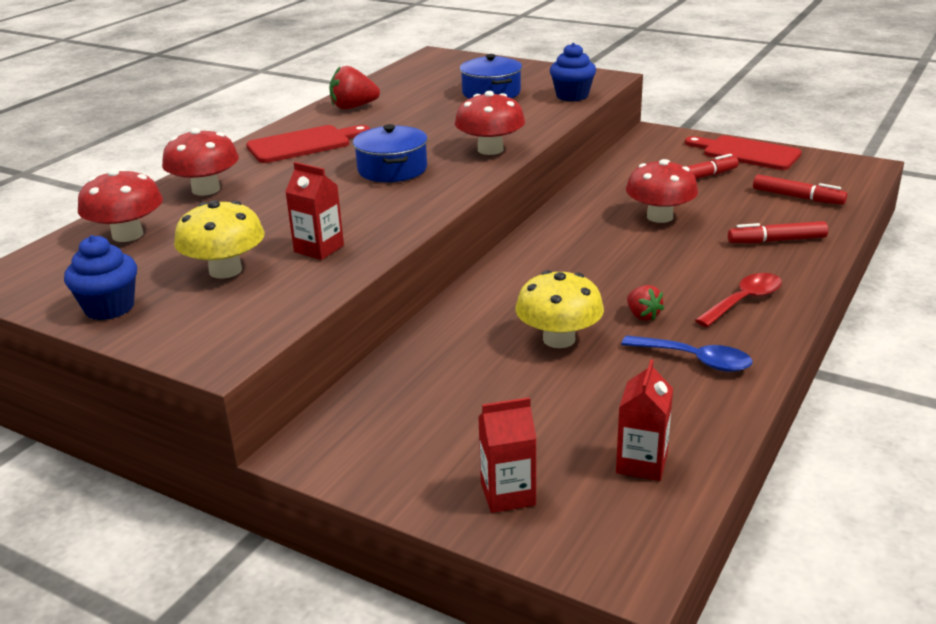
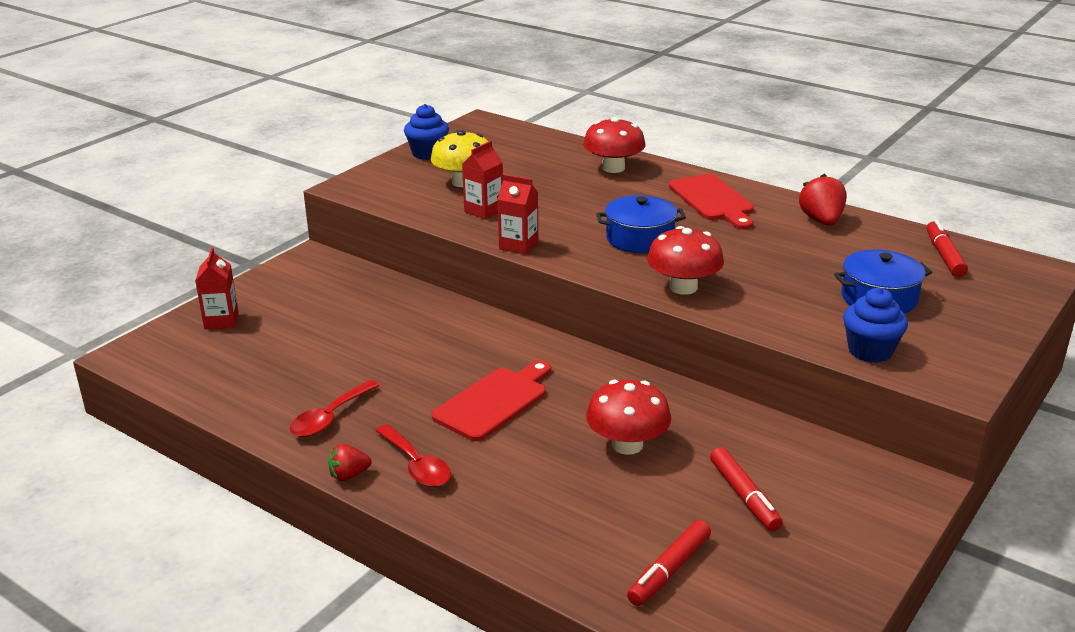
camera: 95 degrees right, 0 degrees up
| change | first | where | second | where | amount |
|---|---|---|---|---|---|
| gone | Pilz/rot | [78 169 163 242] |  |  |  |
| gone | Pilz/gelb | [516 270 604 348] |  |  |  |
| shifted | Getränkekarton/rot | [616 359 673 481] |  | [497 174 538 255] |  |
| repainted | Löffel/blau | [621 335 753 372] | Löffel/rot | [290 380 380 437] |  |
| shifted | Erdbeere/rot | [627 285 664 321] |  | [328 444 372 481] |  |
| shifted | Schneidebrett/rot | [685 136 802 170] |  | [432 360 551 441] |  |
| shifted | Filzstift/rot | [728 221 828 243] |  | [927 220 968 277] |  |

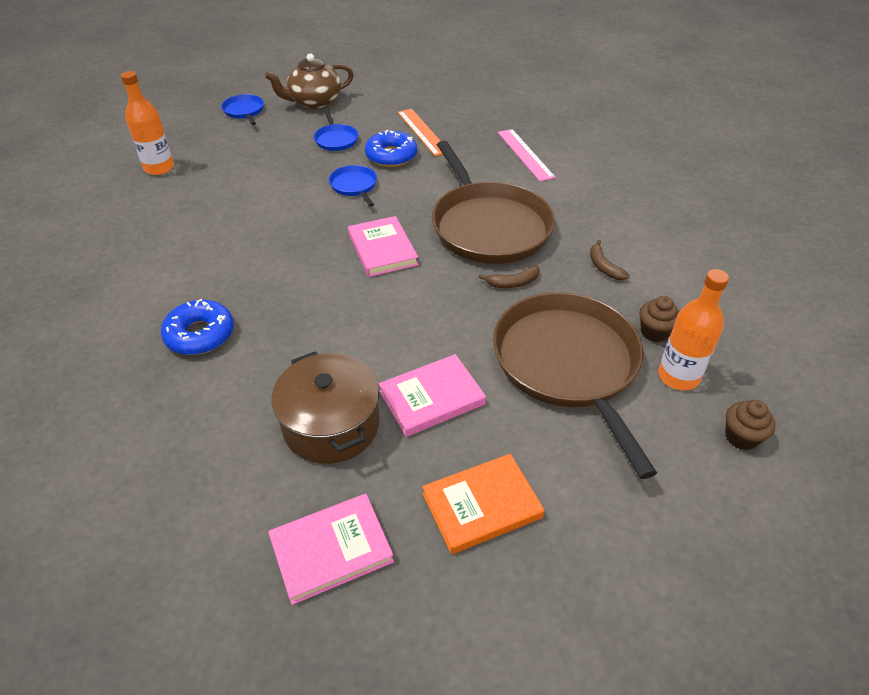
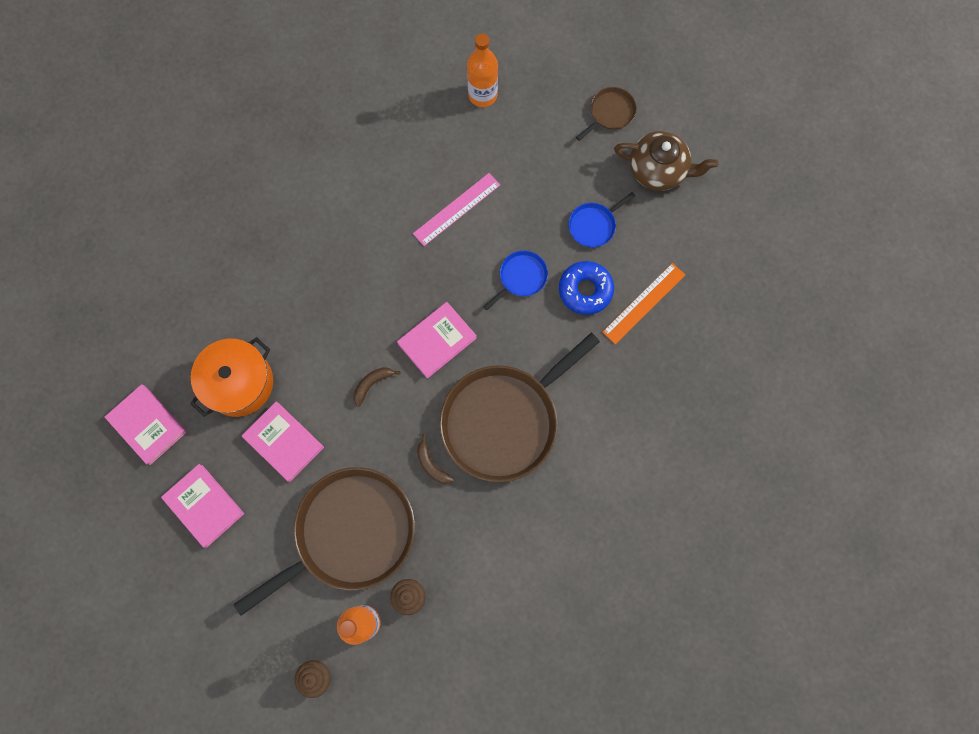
camera: 70 degrees right, 30 degrees up
| change | first | where | second | where | amount |
|---|---|---|---|---|---|
| gone | Donut/blau | [161 299 234 355] |  |  |  |
| repainted | Pfanne/blau | [221 94 264 125] | Pfanne/braun | [576 87 637 141] |  |
| rotated | Teekanne/braun | [265 53 354 109] |  | [614 131 718 191] | 150 degrees clockwise |
| repainted | Kochtopf/braun | [271 351 380 464] | Kochtopf/orange | [190 337 273 417] |  |
| repainted | Buch/orange | [422 454 544 554] | Buch/rosa | [161 464 244 548] |  |
| shifted | Lineal/rosa | [498 129 556 182] |  | [413 173 500 246] |  |
| shifted | Banane/braun | [590 240 630 280] |  | [354 367 400 407] |  |

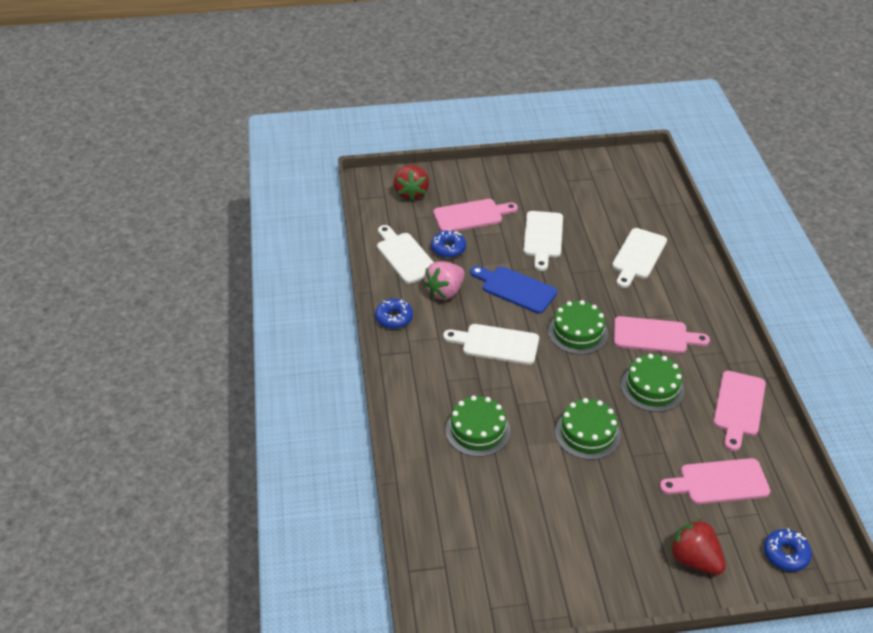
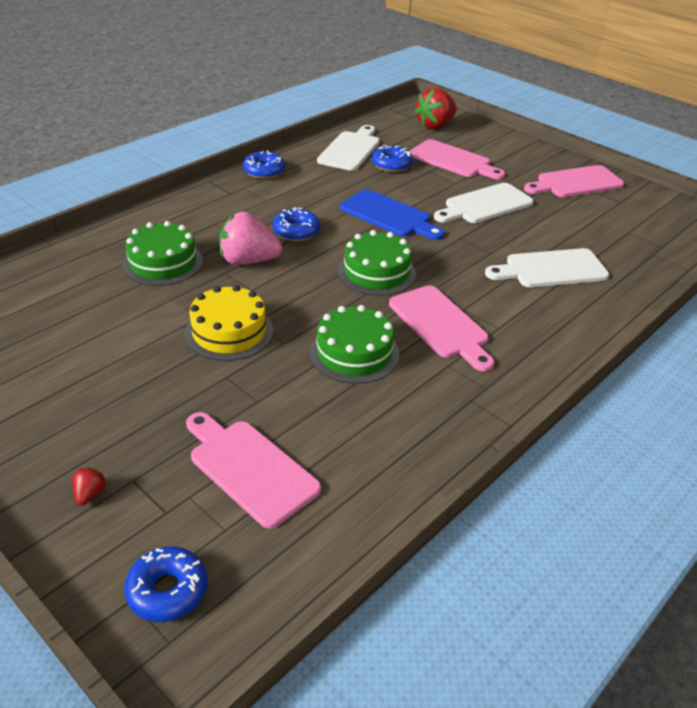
camera: 50 degrees right, 5 degrees down
| change | first | where | second | where | amount |
|---|---|---|---|---|---|
| shifted | Erdbeere/rosa | [423 261 465 300] |  | [219 212 282 265] |  |
| swapped | Schneidebrett/weiß | [443 324 539 365] | Donut/blau | [273 207 320 241] |  |
| rotated | Schneidebrett/blau | [470 266 557 314] |  | [340 189 444 240] | 135 degrees clockwise |
| repainted | Kuchen/grün | [555 398 621 460] | Kuchen/gelb | [185 285 273 361] |  |
| scaled | Erdbeere/rot | [669 519 726 575] |  | [72 467 106 505] | x0.43 |
| shifted | Schneidebrett/rosa | [713 371 766 451] |  | [524 165 624 197] |  |

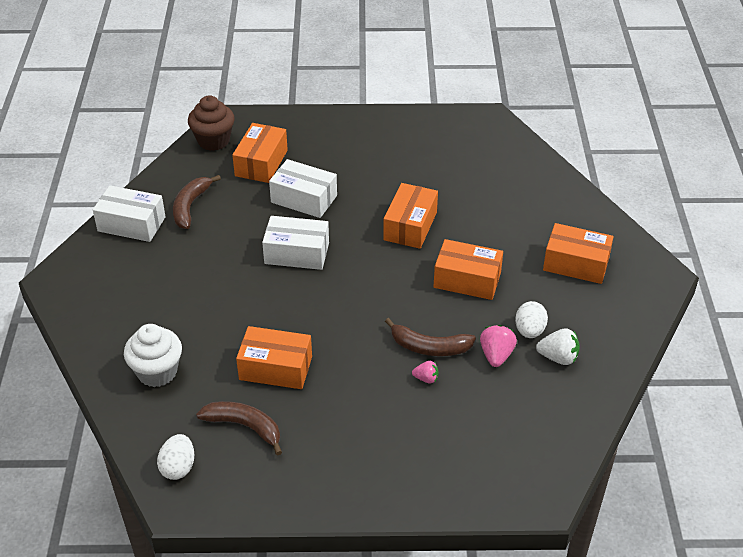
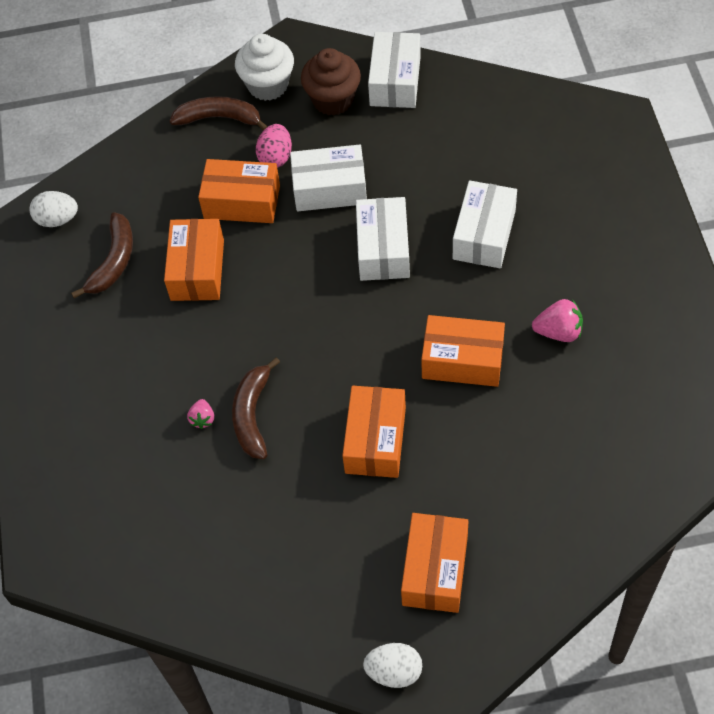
camera: 85 degrees right, 15 degrees up
| change | first | where | second | where | amount |
|---|---|---|---|---|---|
| shifted | Muffin/weiß | [124 324 182 387] |  | [235 34 294 101] |  |
| shifted | Banane/braun | [173 175 221 229] |  | [170 96 268 131] |  |
| shifted | Muffin/braun | [188 95 235 151] |  | [301 48 361 116] |  |
| shifted | Schachtel/orange | [232 123 288 183] |  | [198 159 280 223] |  |
| shifted | Erdbeere/rosa | [480 325 517 367] |  | [532 299 583 342] |  |
| shifted | Ei/weiß | [515 301 548 338] |  | [363 643 422 688] |  |
| gone | Erdbeere/weiß | [536 329 580 365] |  |  |  |
| new |  |  | Ei/rosa | [256 124 292 168] |  |
| new |  |  | Schachtel/weiß | [290 144 367 211] |  |

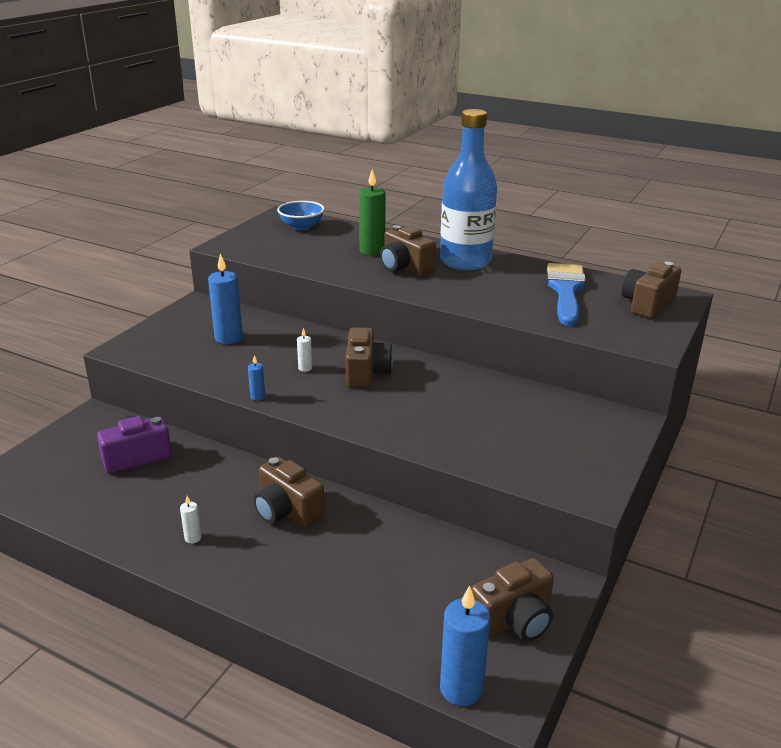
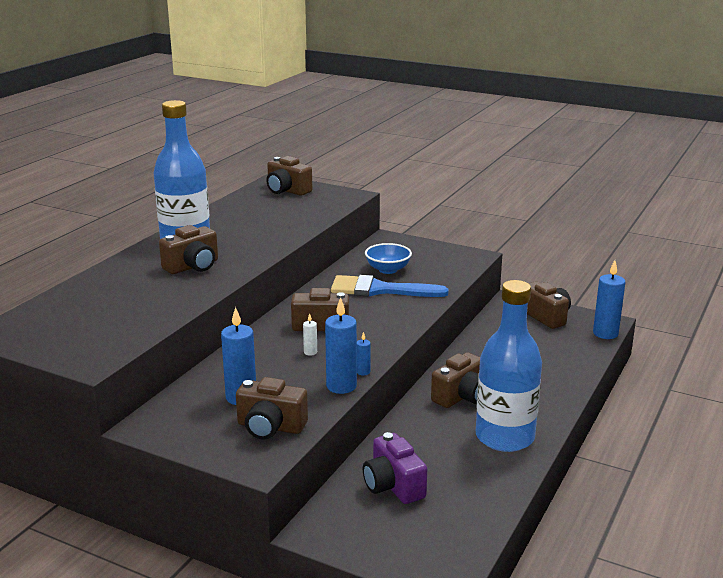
camera: 90 degrees left, 5 degrees down
| change | first | where | second | where | amount |
|---|---|---|---|---|---|
| swapped | Kerze/weiß | [180 496 202 543] | Flasche/blau | [476 280 542 452] |  |
| shifted | Schüssel/blau | [277 201 325 230] |  | [365 243 412 274] |  |
| gone | Kerze/grün | [359 169 386 256] |  |  |  |
| shifted | Pinsel/blau | [547 263 586 326] |  | [331 275 449 297] |  |
| new |  |  | Kamera/braun | [236 377 308 440] |  |
| new |  |  | Kerze/blau | [325 297 357 394] |  |

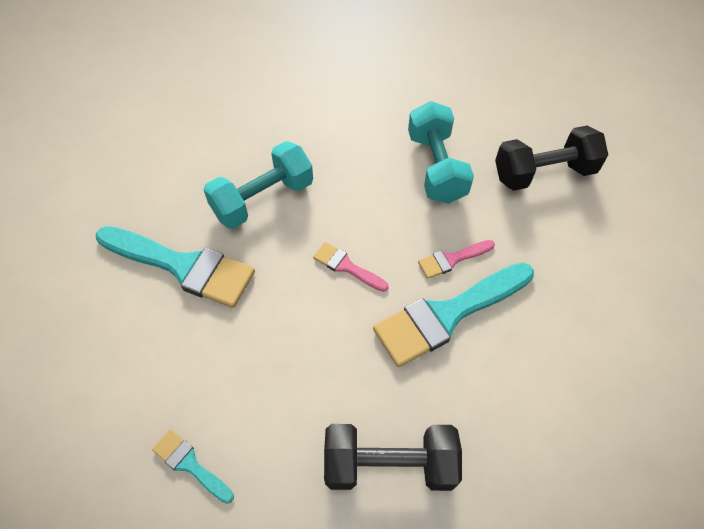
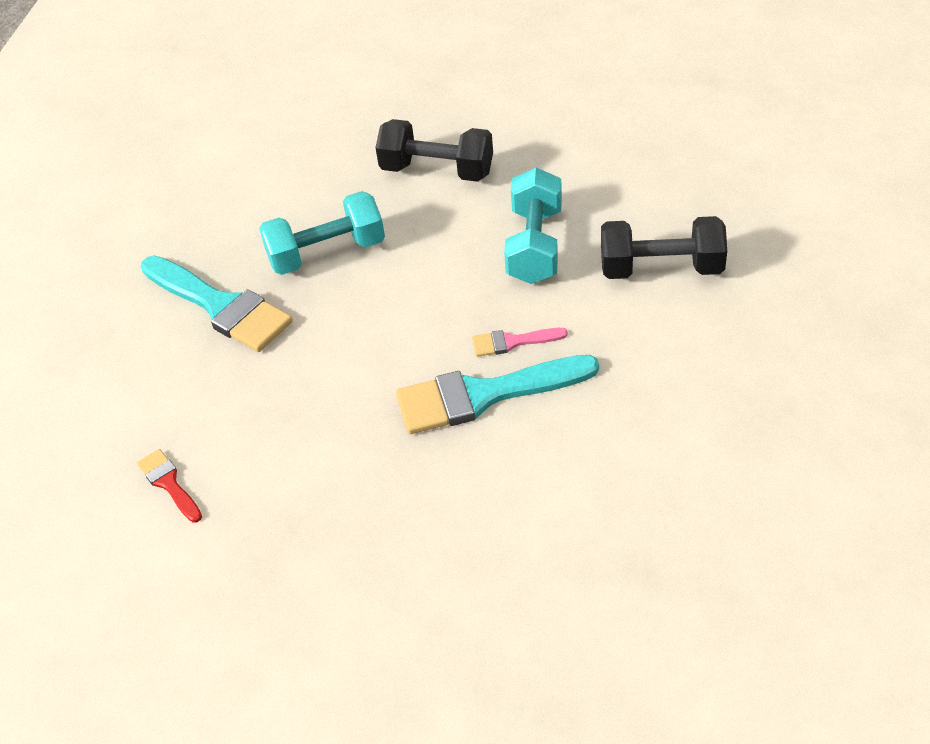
camera: 20 degrees right, 10 degrees down
| change | first | where | second | where | amount |
|---|---|---|---|---|---|
| repainted | Pinsel/türkis | [152 429 234 504] | Pinsel/rot | [137 449 202 523] |  |
| gone | Pinsel/rosa | [313 242 389 292] |  |  |  |
| shifted | Hantel/schwarz | [324 424 462 491] |  | [375 119 493 182] |  |

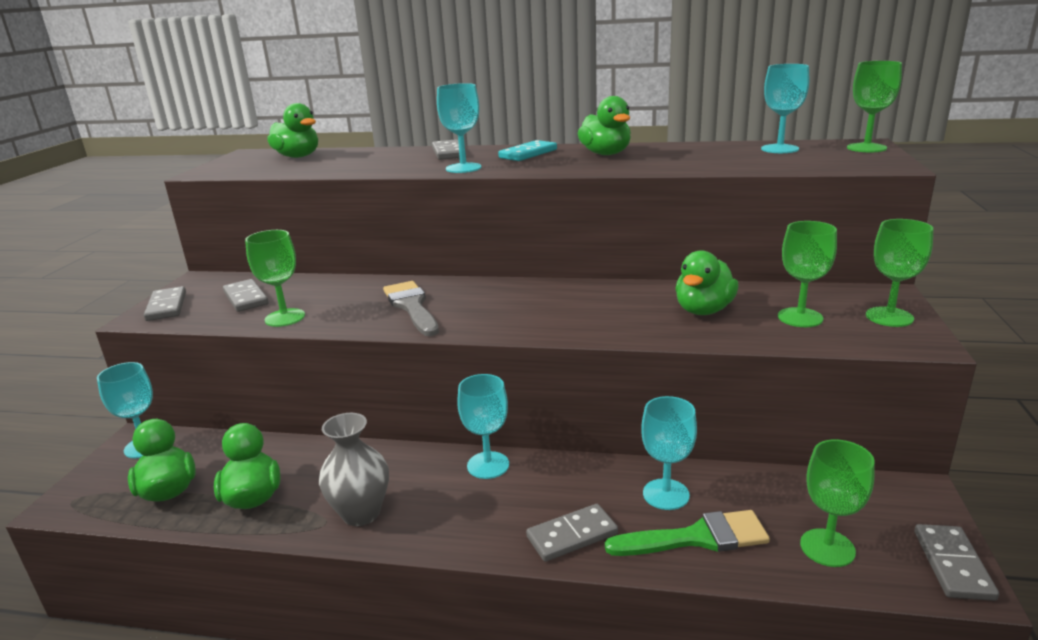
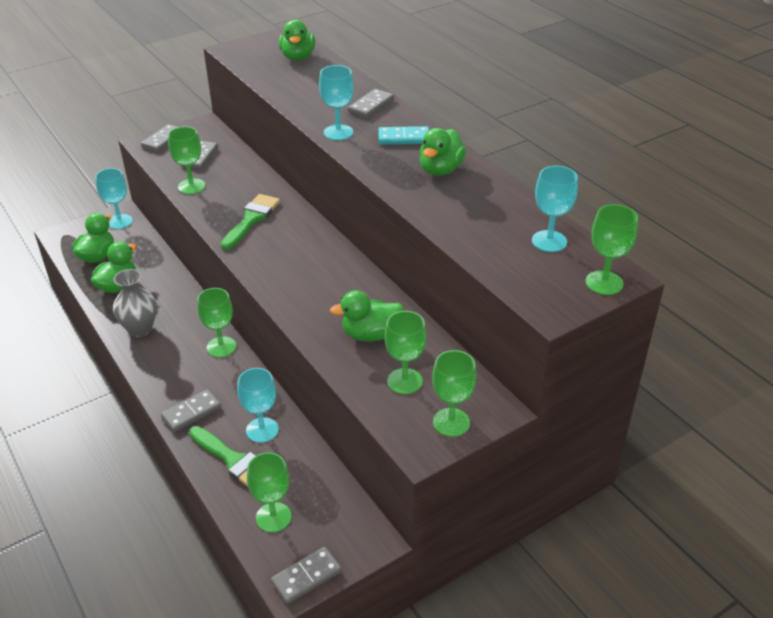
camera: 45 degrees right, 15 degrees up
| change | first | where | second | where | amount |
|---|---|---|---|---|---|
| repainted | Pinsel/grau | [383 281 439 336] | Pinsel/grün | [221 194 280 250] |  |
| repainted | Kelch/türkis | [457 374 509 479] | Kelch/grün | [197 288 236 357] |  |
| rotated | Dominostein/grau | [526 504 618 562] |  | [161 389 221 432] | 60 degrees counterclockwise |

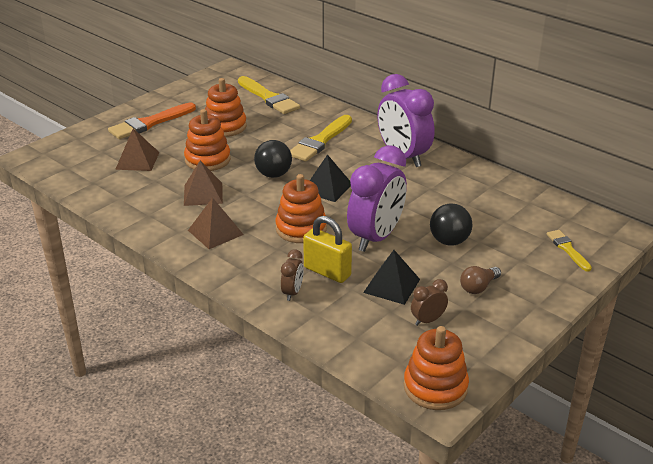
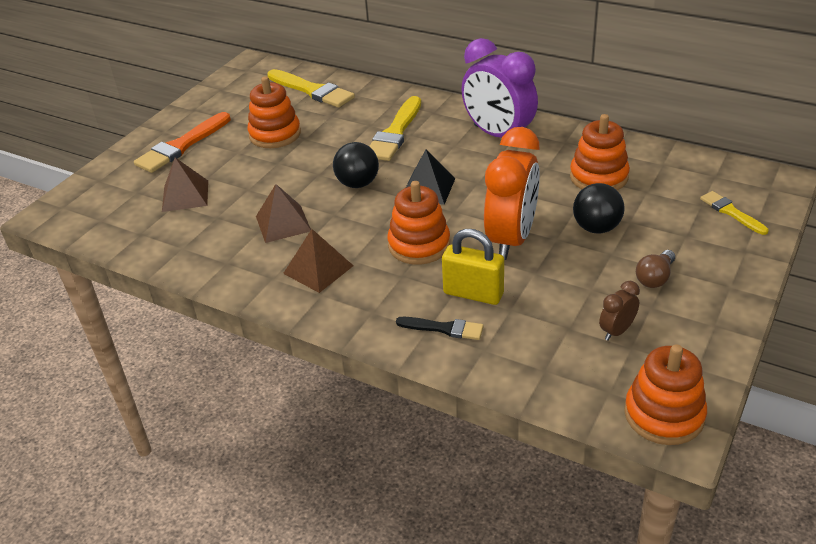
camera: 10 degrees left, 5 degrees up
| change | first | where | second | where | amount |
|---|---|---|---|---|---|
| shifted | Stapelspielzeug/orange | [184 109 231 171] |  | [570 114 630 190] |  |
| swapped | Wecker/braun | [281 250 304 301] | Pinsel/schwarz | [396 317 484 340] |  |
| repainted | Wecker/lila | [347 145 407 252] | Wecker/orange | [484 127 540 260] |  |
| gone | Pyramide/schwarz | [363 250 420 305] |  |  |  |

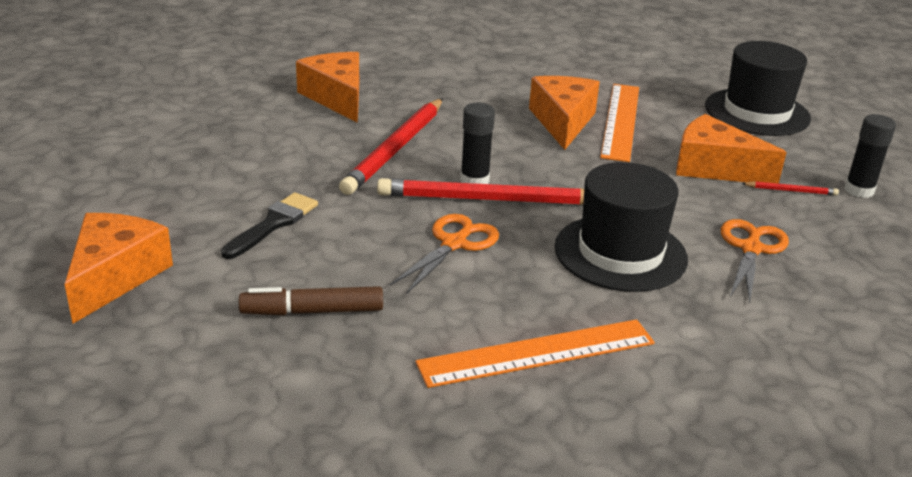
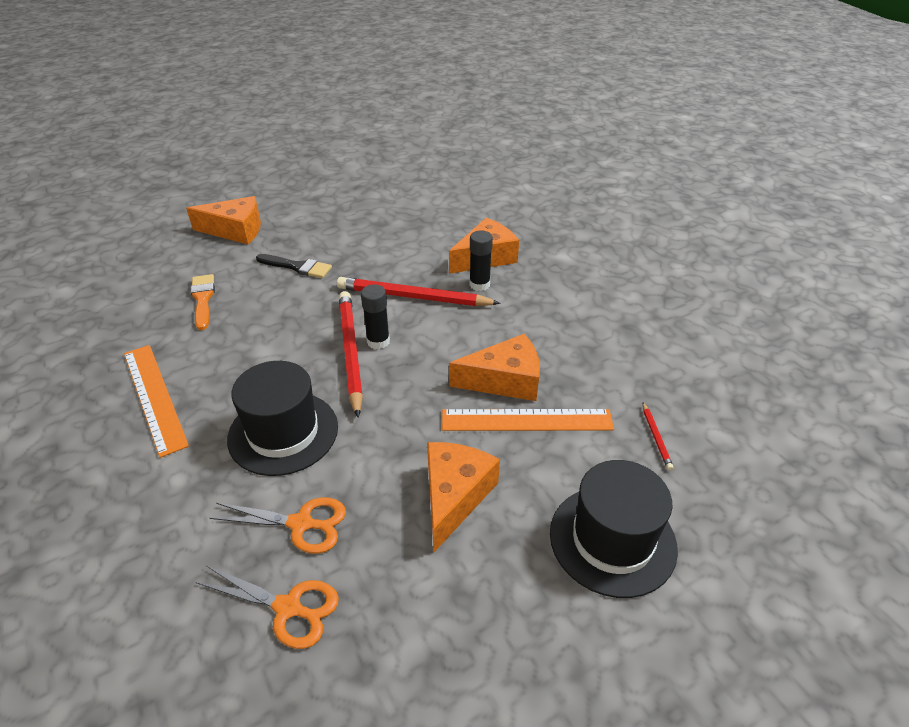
camera: 80 degrees right, 10 degrees up
| change | first | where | second | where | amount |
|---|---|---|---|---|---|
| swapped | Filzstift/braun | [239 286 383 315] | Pinsel/orange | [191 274 215 330] |  |
| shifted | Schere/orange | [390 214 499 294] |  | [196 565 339 649] |  |
| shifted | Bleistift/rot | [741 181 839 196] |  | [643 402 674 470] |  |
| shifted | Klebestift/schwarz | [845 114 896 198] |  | [469 230 493 291] |  |

